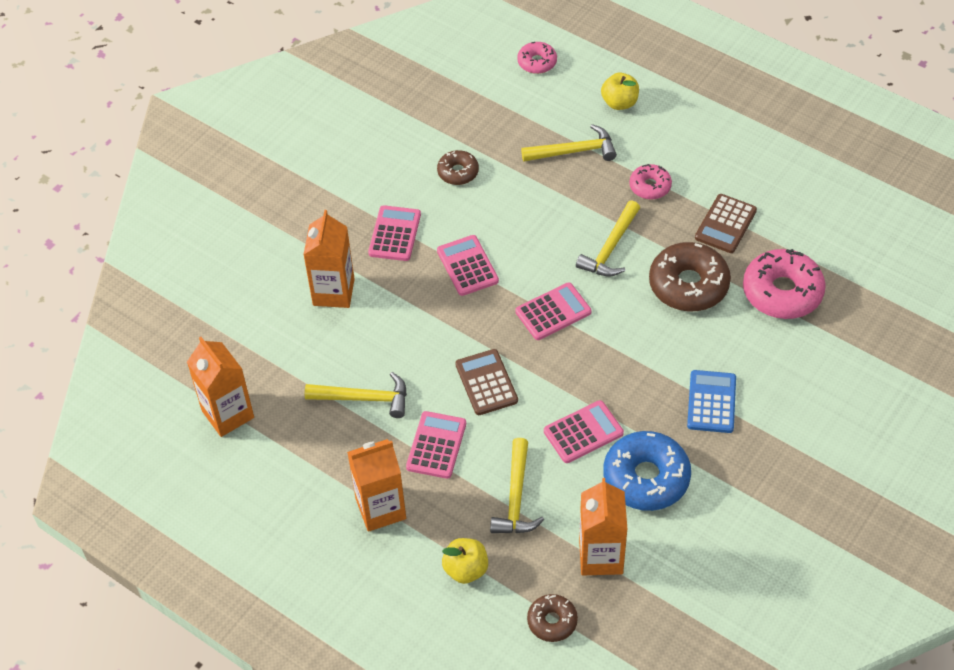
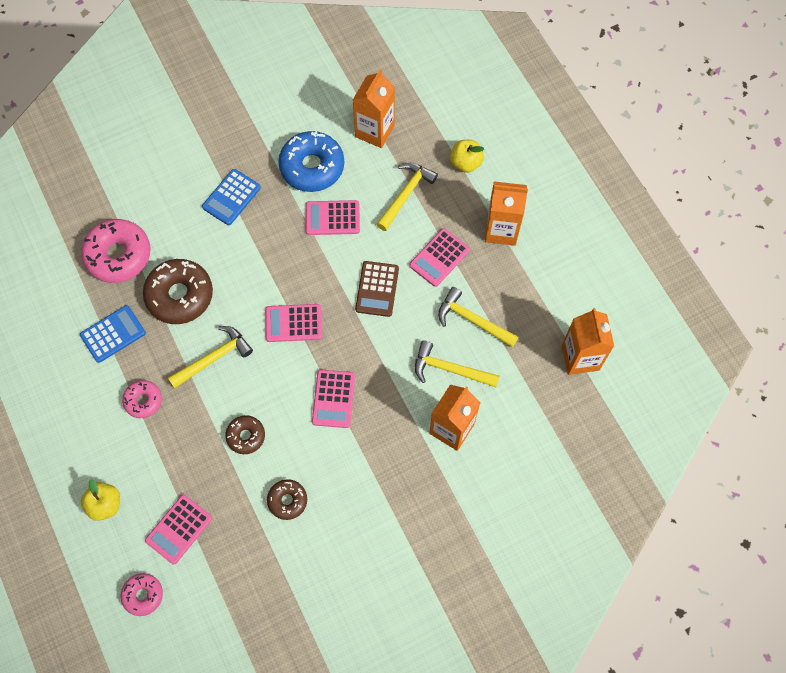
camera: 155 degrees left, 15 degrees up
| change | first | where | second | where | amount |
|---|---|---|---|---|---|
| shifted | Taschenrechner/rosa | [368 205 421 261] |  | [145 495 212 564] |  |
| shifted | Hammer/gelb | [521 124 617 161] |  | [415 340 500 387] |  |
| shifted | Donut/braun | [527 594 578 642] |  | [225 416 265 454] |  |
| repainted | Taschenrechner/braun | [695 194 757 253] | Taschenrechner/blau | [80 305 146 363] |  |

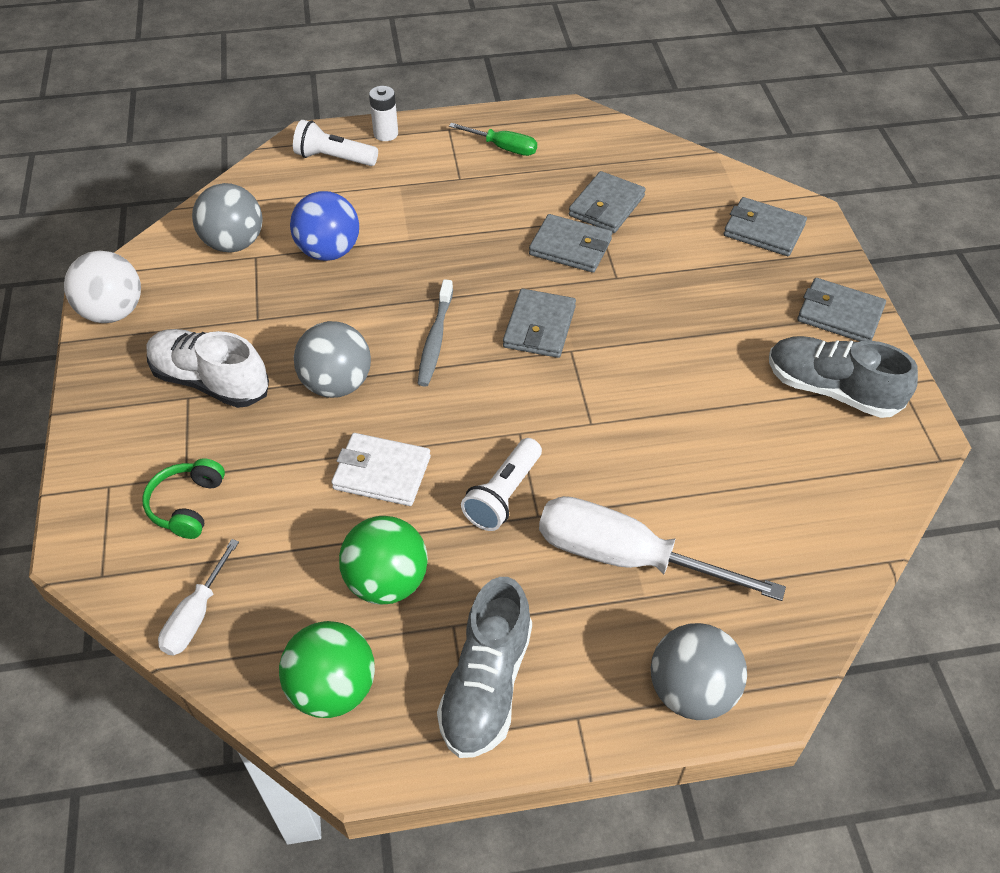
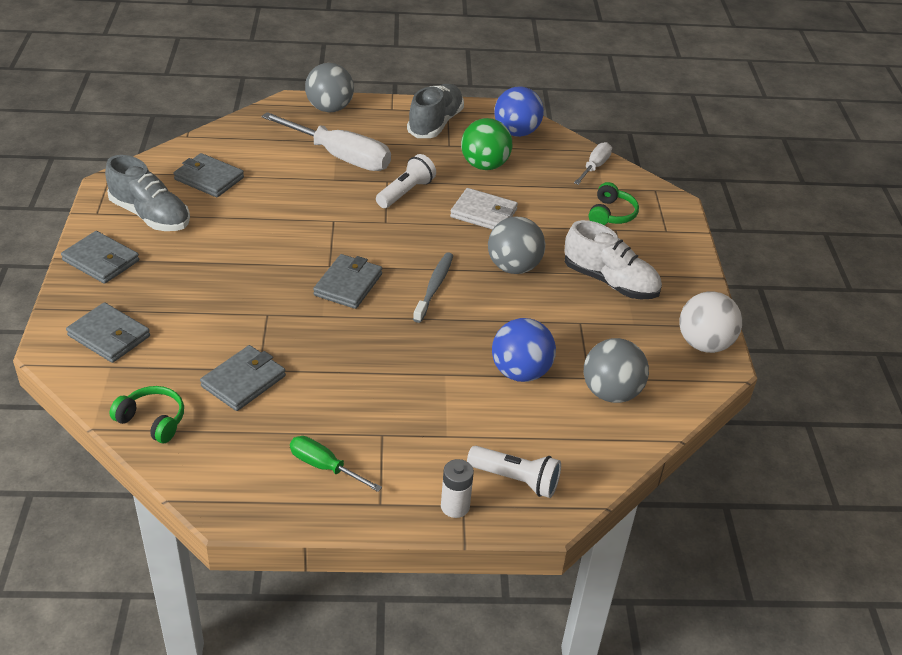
camera: 175 degrees left, 10 degrees down
| change | first | where | second | where | amount |
|---|---|---|---|---|---|
| repainted | Ball/grün | [279 621 375 718] | Ball/blau | [495 87 544 137] |  |
| shifted | Geldbörse/grau | [529 214 612 273] |  | [173 153 244 197] |  |
| new |  |  | Kopfhörer/grün | [109 386 184 443] |  |

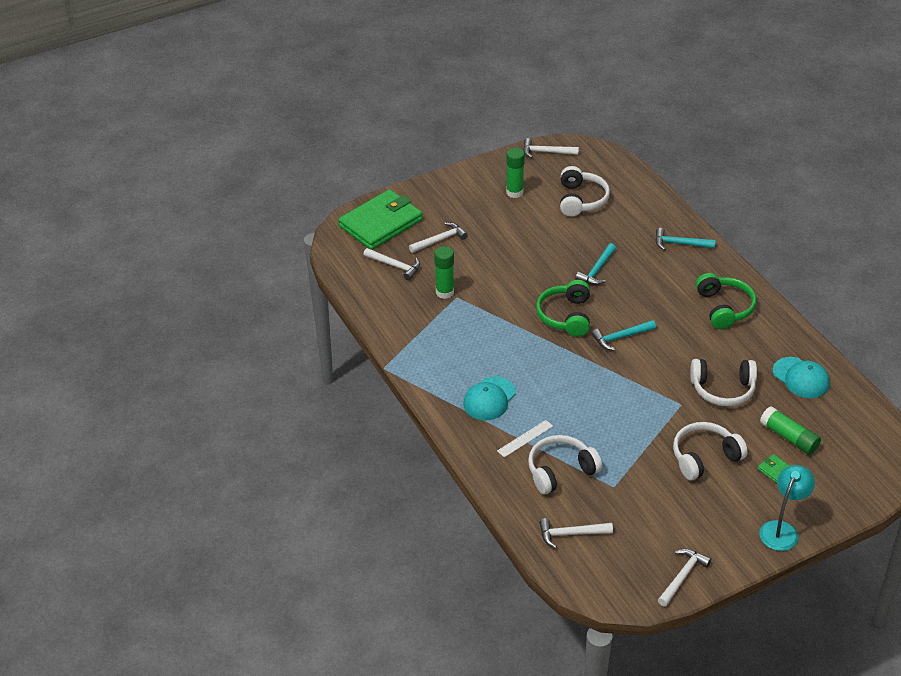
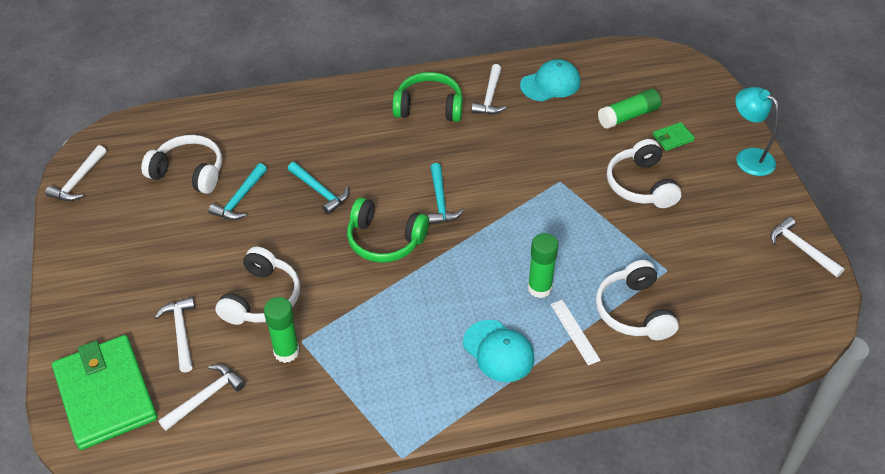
camera: 75 degrees left, 5 degrees up
| change | first | where | second | where | amount |
|---|---|---|---|---|---|
| shifted | Klebestift/grün | [506 148 525 198] |  | [528 233 558 298] |  |
| shifted | Hammer/weiß | [539 518 613 549] |  | [471 64 506 115] |  |
| shifted | Hammer/türkis | [655 228 716 250] |  | [209 163 267 220] |  |
| shifted | Kopfhörer/weiß | [690 359 757 406] |  | [215 247 300 325] |  |

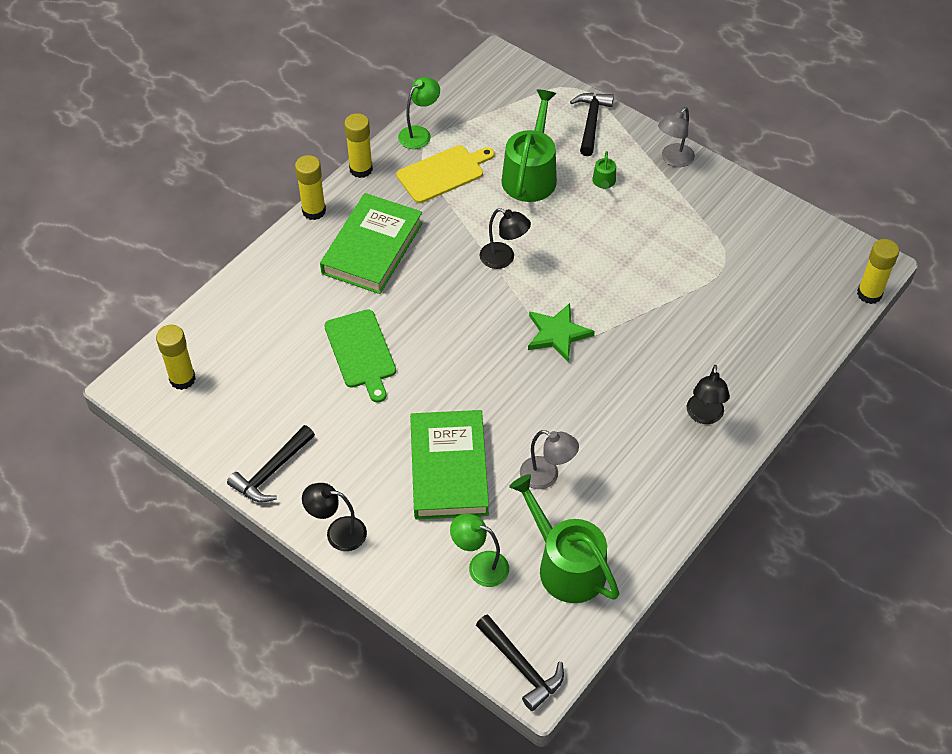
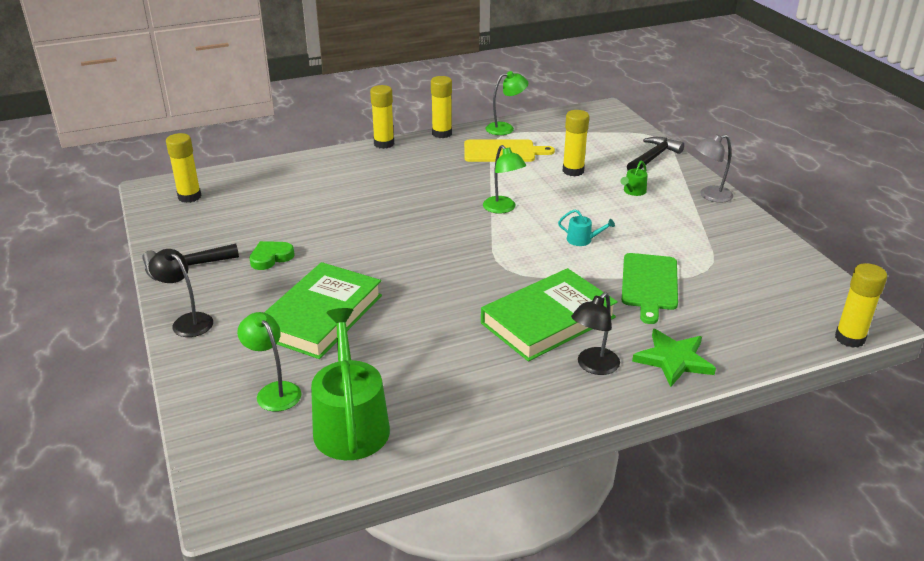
camera: 30 degrees right, 20 degrees down
| change | first | where | second | where | amount |
|---|---|---|---|---|---|
| shifted | Buch/grün | [320 193 423 294] |  | [481 268 618 361] |  |
| shifted | Schneidebrett/grün | [324 309 396 403] |  | [622 253 678 324] |  |
| gone | Hammer/schwarz | [476 614 564 711] |  |  |  |
| repainted | Lampe/schwarz | [480 208 531 269] | Lampe/grün | [483 145 526 214] |  |
| swapped | Gießkanne/grün | [501 89 557 202] | Klebestift/gelb | [563 110 589 176] |  |
| gone | Lampe/grau | [520 430 579 489] |  |  |  |
| shifted | Stern/grün | [528 303 595 363] |  | [632 329 716 387] |  |
| new |  |  | Herz/grün | [250 241 294 270] |  |
| new |  |  | Gießkanne/türkis | [558 209 615 246] |  |

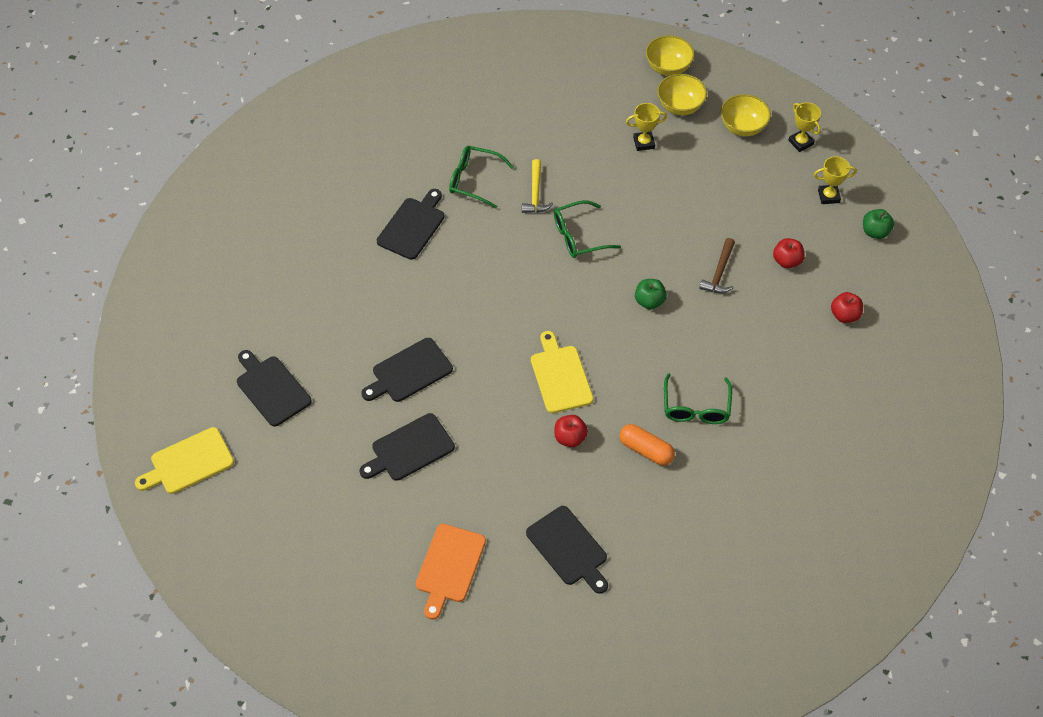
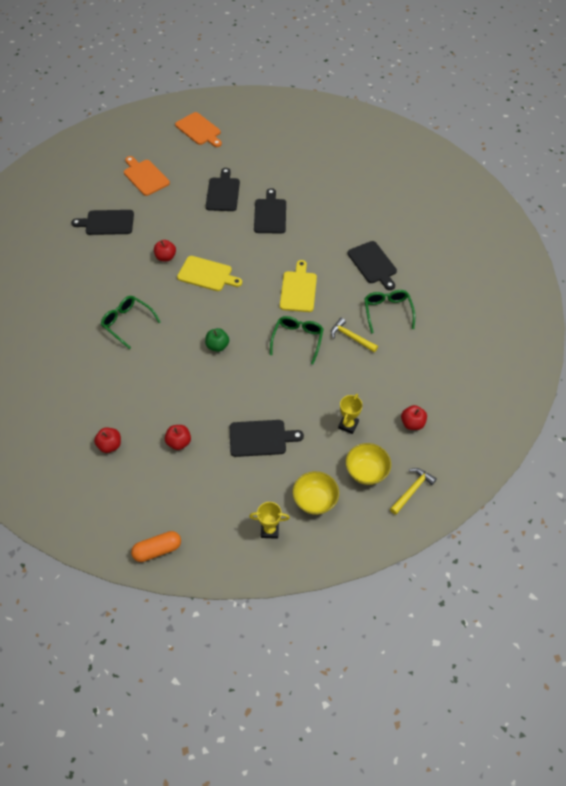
camera: 125 degrees right, 0 degrees up
| change | first | where | second | where | amount |
|---|---|---|---|---|---|
| shifted | Schneidebrett/gelb | [135 427 234 494] |  | [280 260 317 312] |  |
| shifted | Schneidebrett/schwarz | [237 350 312 427] |  | [230 420 304 457] |  |
| rotated | Brille/grün | [449 146 514 208] |  | [364 290 415 334] | 60 degrees counterclockwise |
| shifted | Kapsel/orange | [619 424 675 466] |  | [131 531 181 562] |  |
| swapped | Schüssel/gelb | [646 35 694 76] | Hammer/gelb | [390 468 437 515] |  |
| gone | Hammer/braun | [699 238 735 293] |  |  |  |
| gone | Pokal/gelb | [814 156 857 204] |  |  |  |
| gone | Apfel/grün | [863 209 894 239] |  |  |  |
| new |  |  | Schneidebrett/orange | [175 112 222 147] |  |
| new |  |  | Apfel/rot | [401 405 427 430] |  |

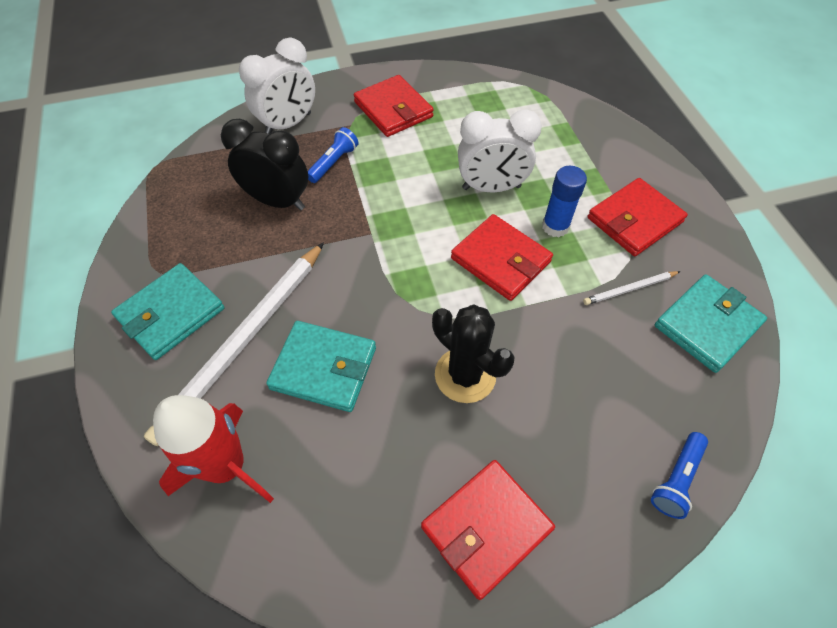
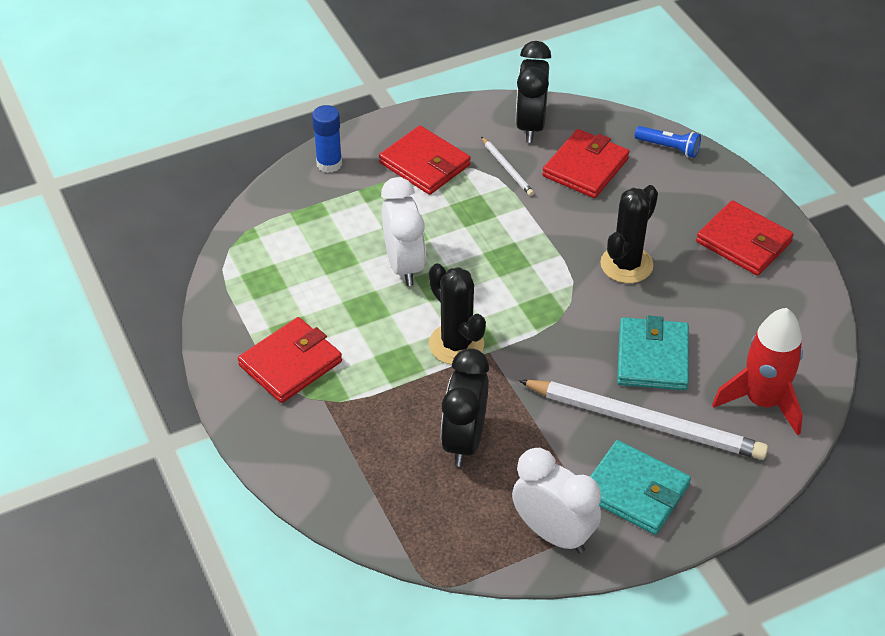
camera: 100 degrees left, 10 degrees down
| change | first | where | second | where | amount |
|---|---|---|---|---|---|
| shifted | Wecker/weiß | [239 38 315 134] |  | [512 448 601 553] |  |
| gone | Taschenlampe/blau | [308 127 359 183] |  |  |  |
| shifted | Geldbörse/rot | [451 214 553 301] |  | [542 129 630 198] |  |
| shifted | Klebestift/blau | [542 166 587 237] |  | [312 105 342 173] |  |
| swapped | Geldbörse/türkis | [655 274 767 373] | Wecker/schwarz | [516 41 551 143] |  |
| new |  |  | Kaktus/schwarz | [429 264 486 365] |  |

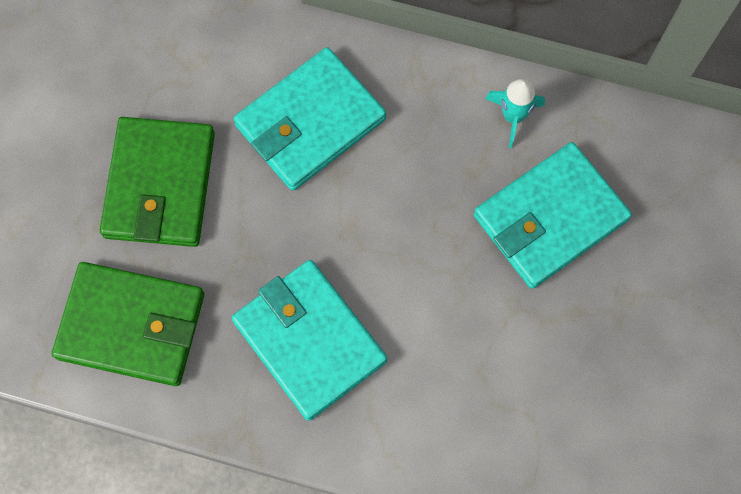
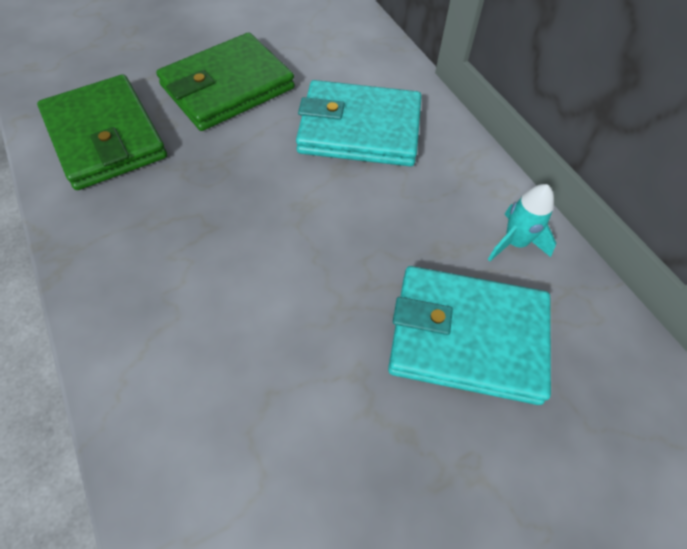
camera: 45 degrees right, 15 degrees down
| change | first | where | second | where | amount |
|---|---|---|---|---|---|
| gone | Geldbörse/türkis | [232 260 387 421] |  |  |  |

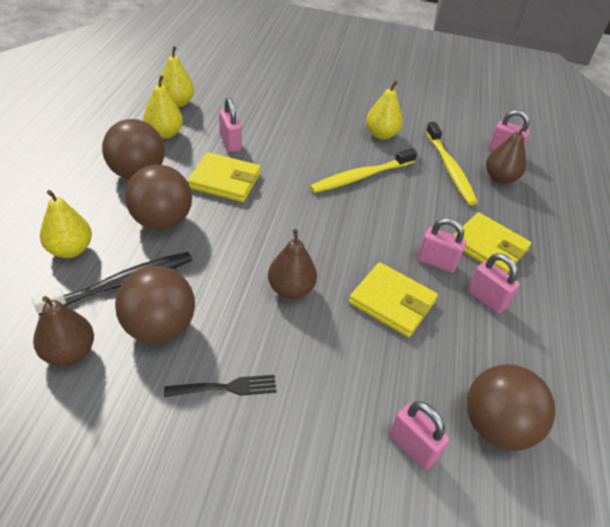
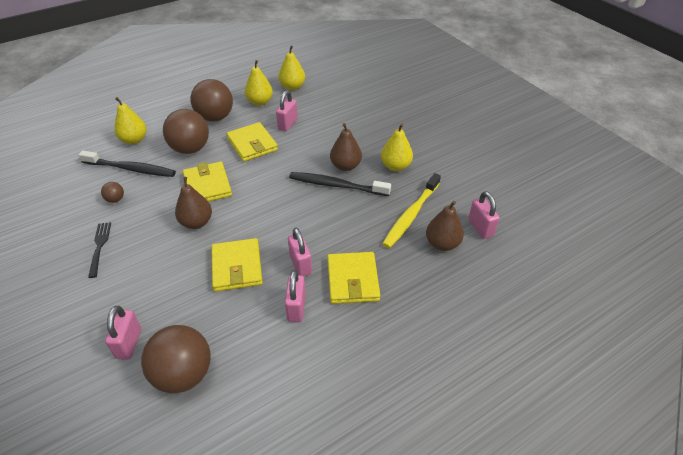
camera: 50 degrees right, 0 degrees up
| change | first | where | second | where | amount |
|---|---|---|---|---|---|
| shifted | Birne/braun | [33 296 94 366] |  | [330 123 362 171] |  |
| scaled | Ball/braun | [115 266 195 344] |  | [101 182 124 203] | x0.44 |
| rotated | Gabel/schwarz | [164 375 277 397] |  | [88 222 111 278] | 135 degrees counterclockwise |
| repainted | Zahnbürste/gelb | [310 148 417 193] | Zahnbürste/schwarz | [289 172 391 196] |  |
| new |  |  | Geldbörse/gelb | [183 162 232 202] |  |

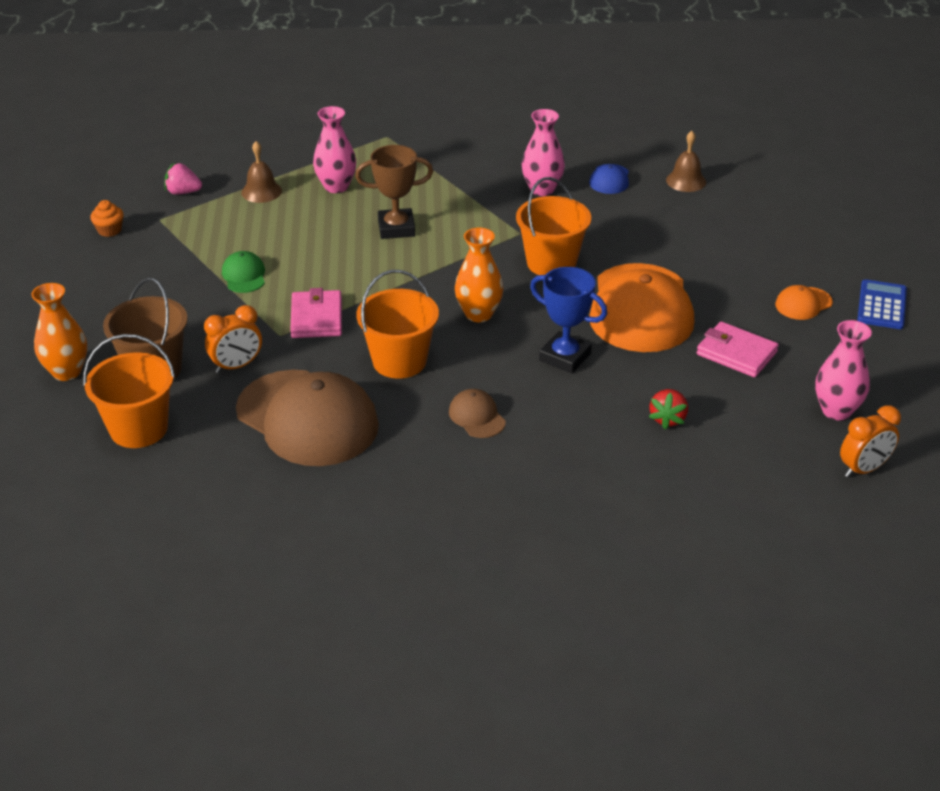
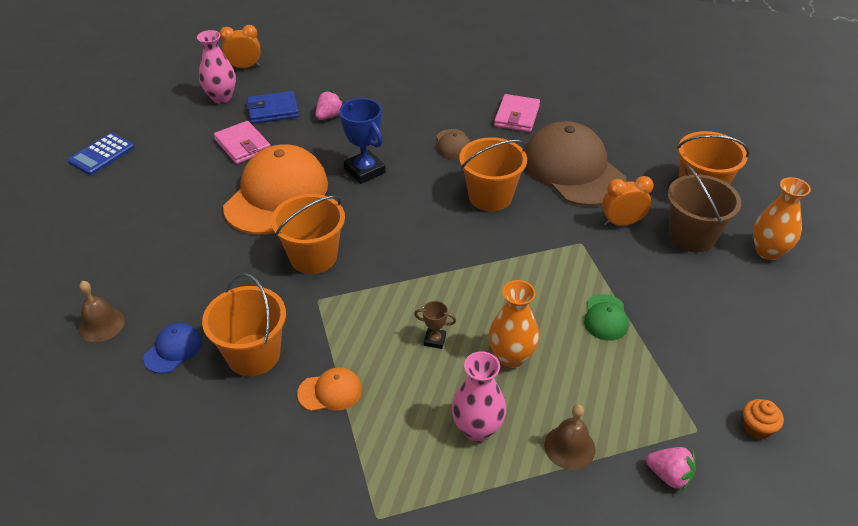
camera: 160 degrees left, 5 degrees up
| change | first | where | second | where | amount |
|---|---|---|---|---|---|
| shifted | Geldbörse/rosa | [290 288 342 338] |  | [494 94 540 132] |  |
| scaled | Pokal/braun | [355 145 433 239] |  | [414 301 456 349] | x0.51 |
| shifted | Vase/orange | [455 228 503 322] |  | [489 280 539 368] |  |
| swapped | Vase/rosa | [522 109 565 196] | Eimer/orange | [202 273 286 376] |  |
| repainted | Erdbeere/rot | [649 389 688 429] | Erdbeere/rosa | [315 90 343 120] |  |
| shifted | Kappe/orange | [775 285 833 320] |  | [297 367 362 411] |  |
| new |  |  | Geldbörse/blau | [246 91 299 124] |  |

